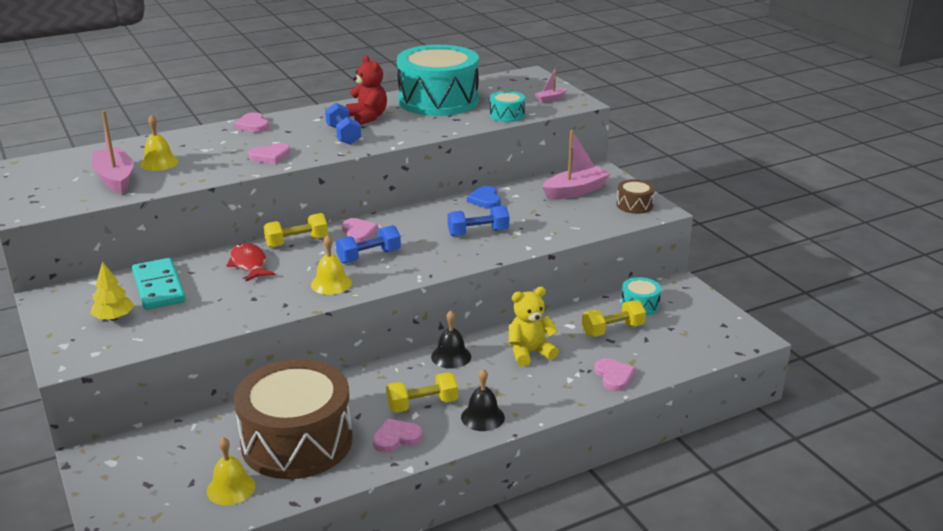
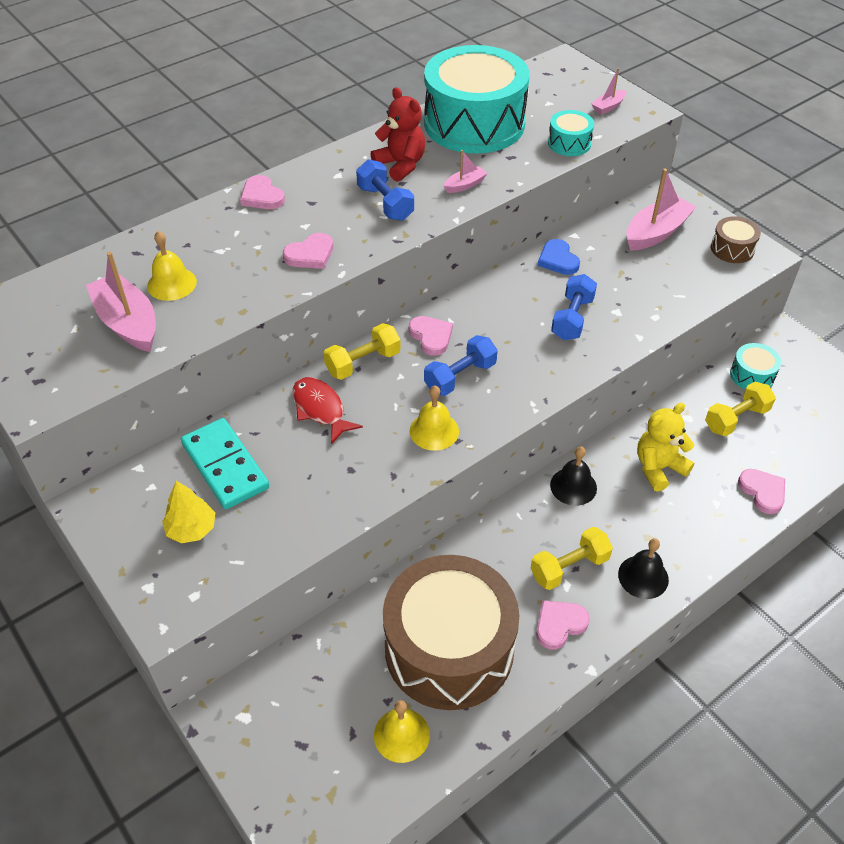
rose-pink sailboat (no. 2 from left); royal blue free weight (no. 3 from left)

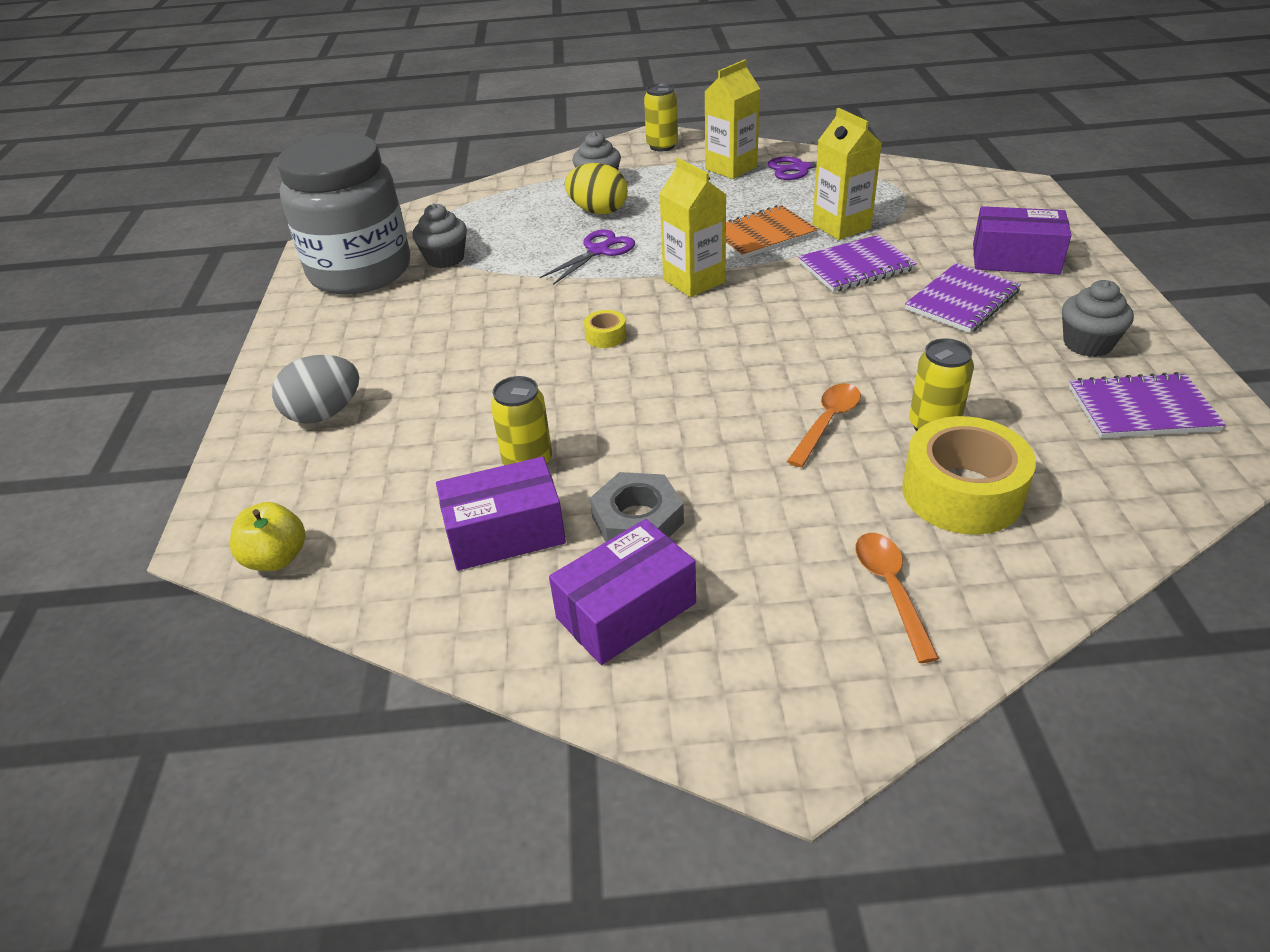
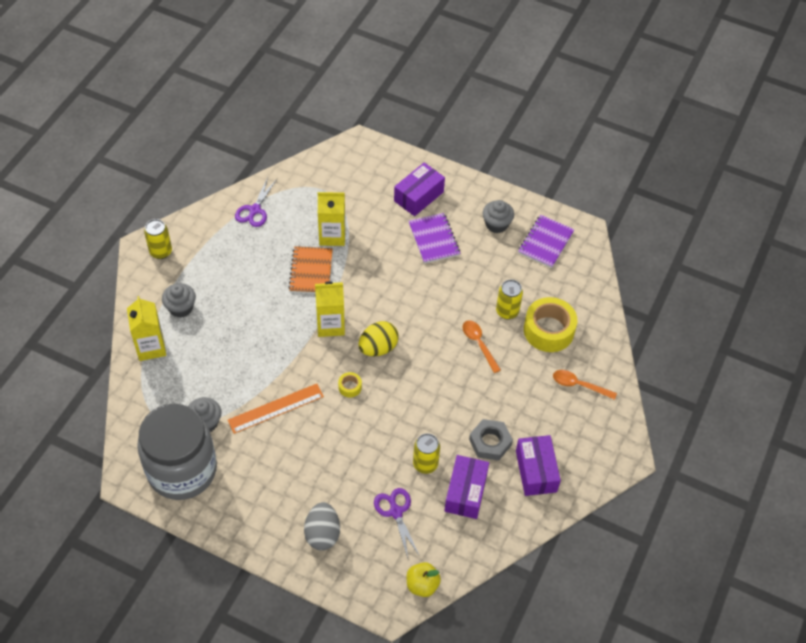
royal purple notepad (no. 1 from left in the first image); bright orange ruler; royal purple pair of scissors (no. 2 from left); yellow toy egg; yellow carton (no. 1 from left)

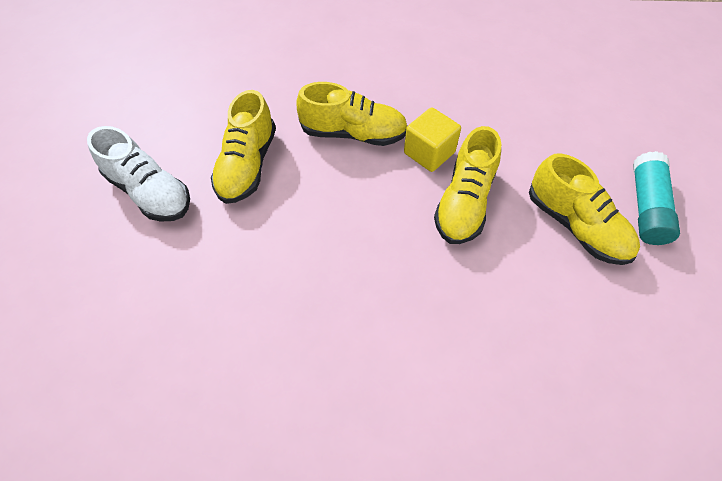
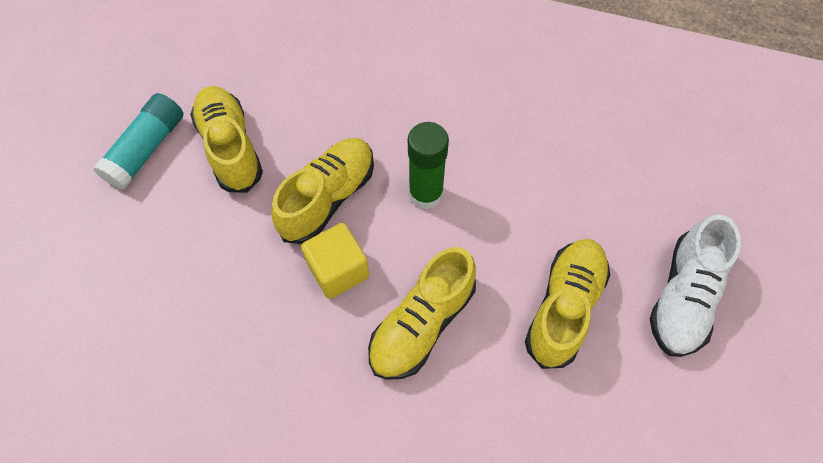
green glue; snow-white shoe; yellow shoe (no. 3 from left)

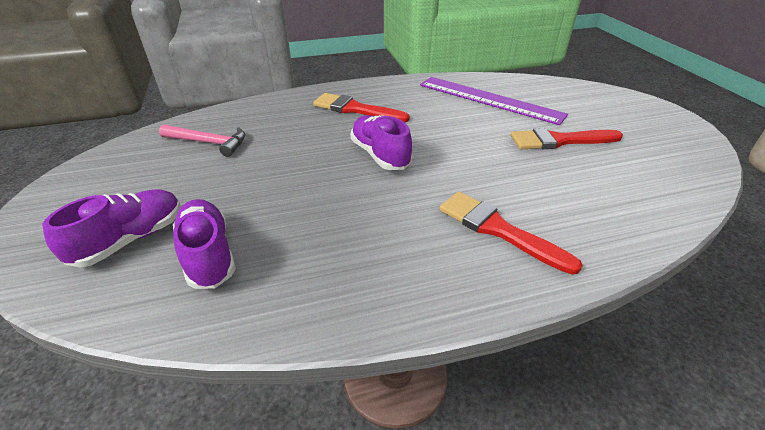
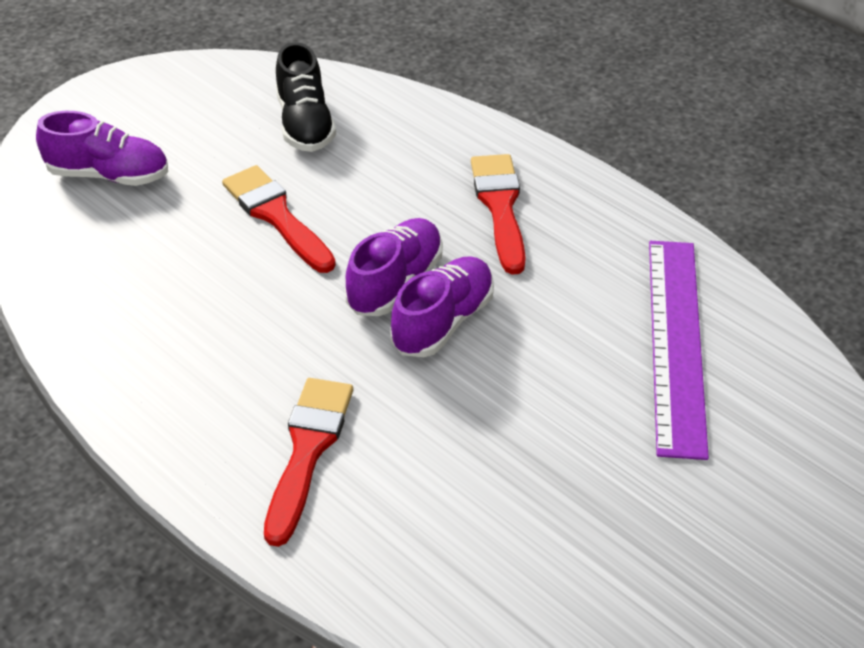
royal purple shoe (no. 3 from left); red brush (no. 1 from left); jet-black shoe

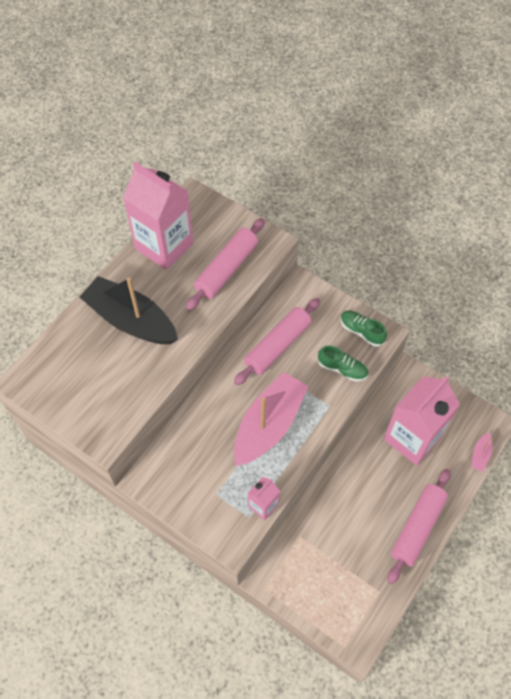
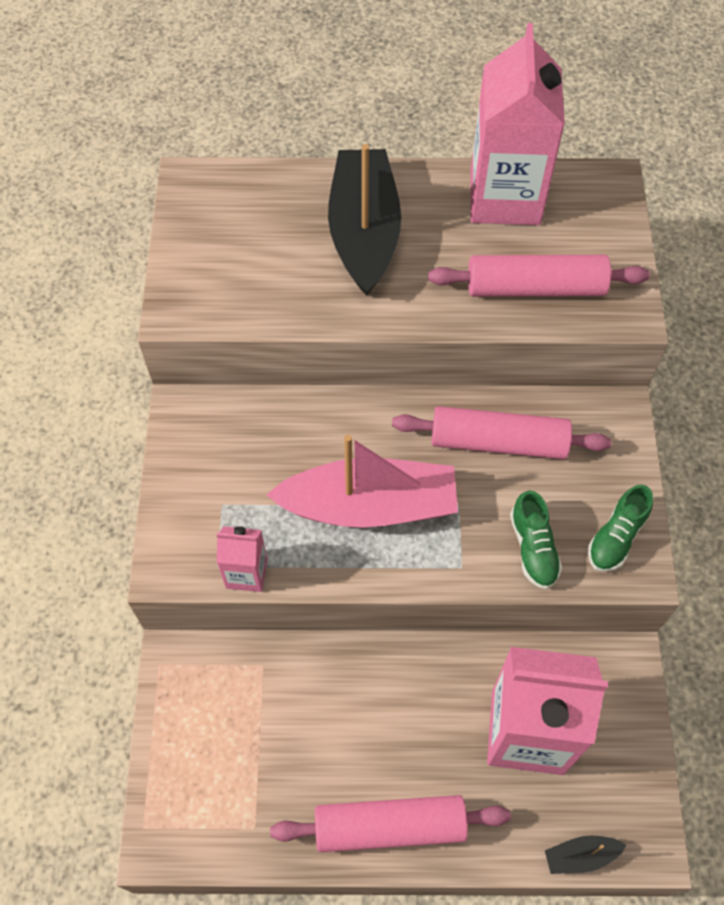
jet-black sailboat (no. 2 from left); green shoe (no. 2 from left)

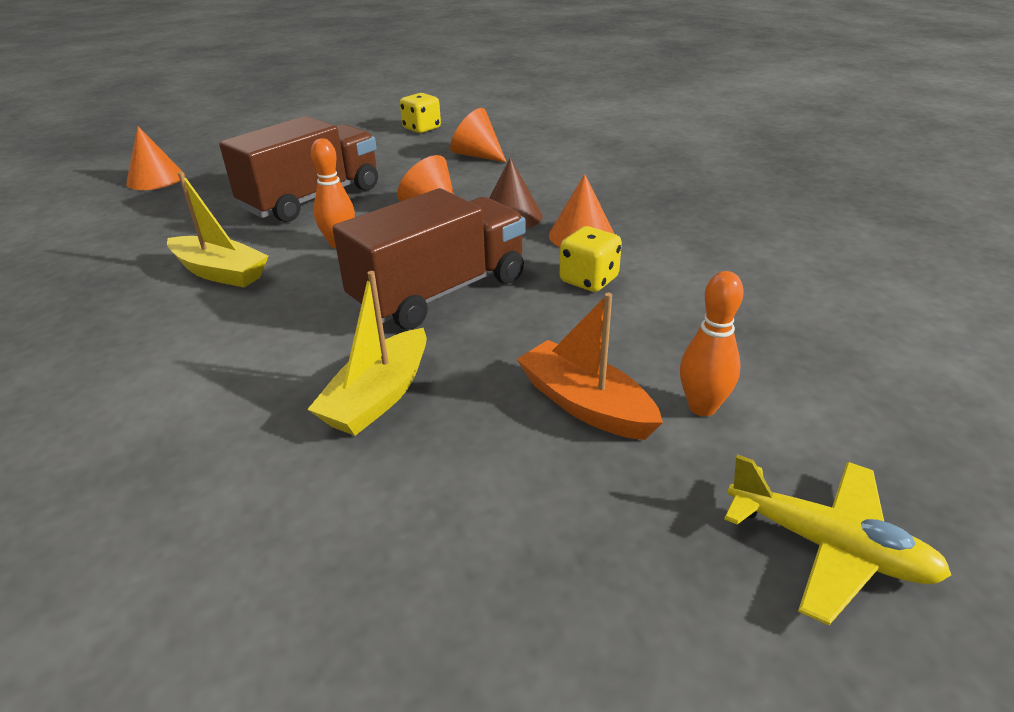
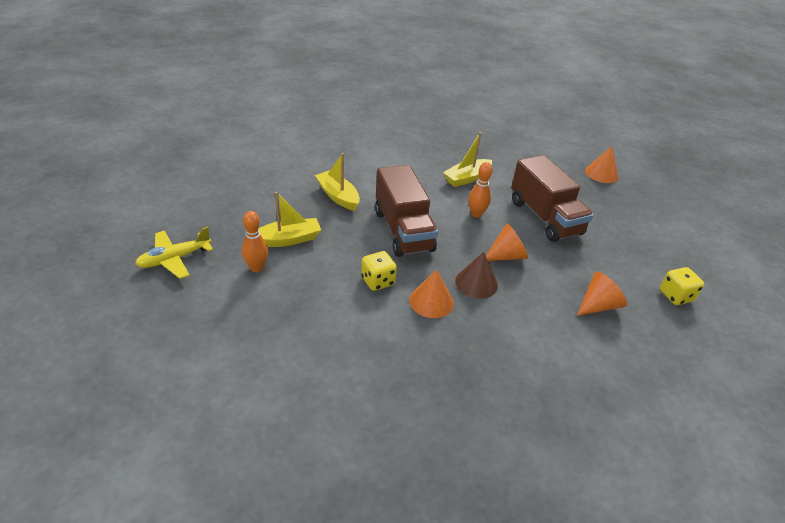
yellow sailboat (no. 1 from left)

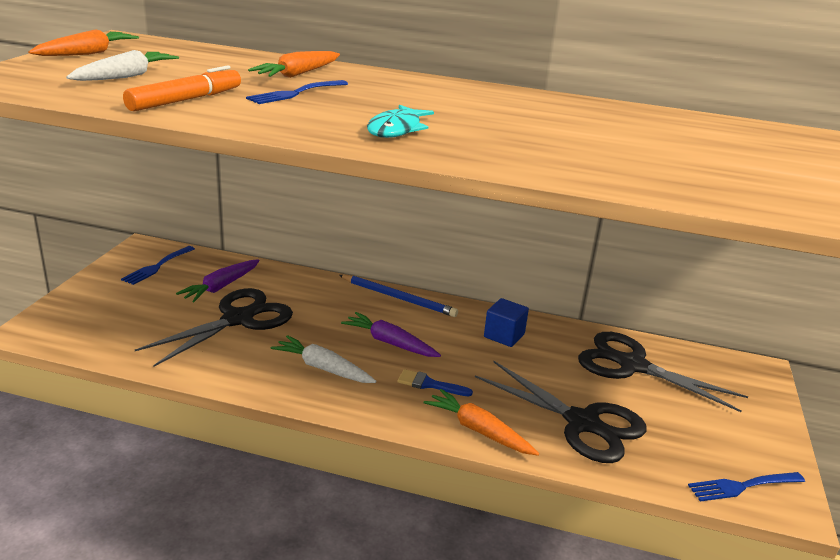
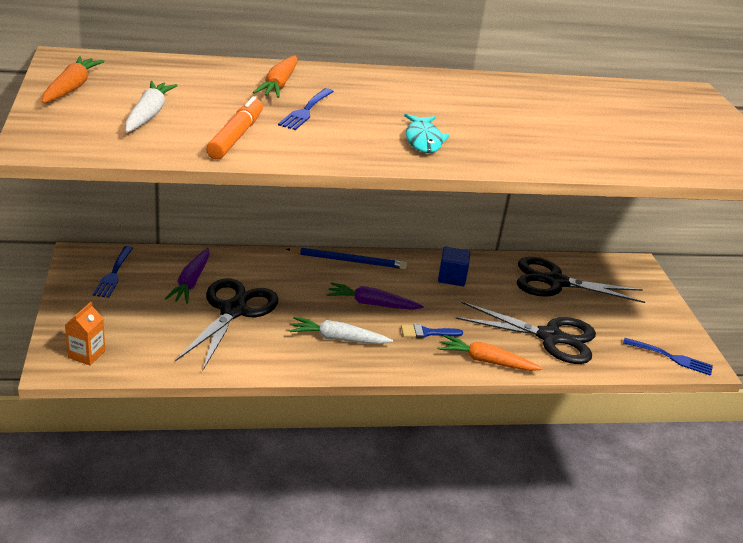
bright orange carton; royal blue table fork (no. 3 from left)

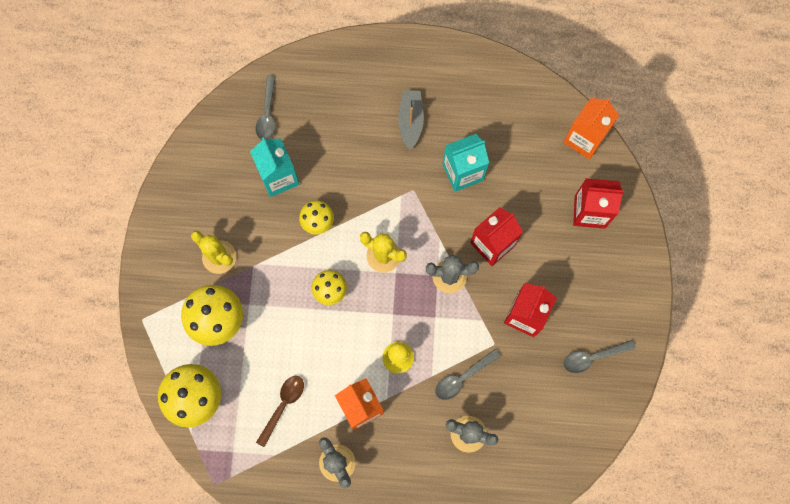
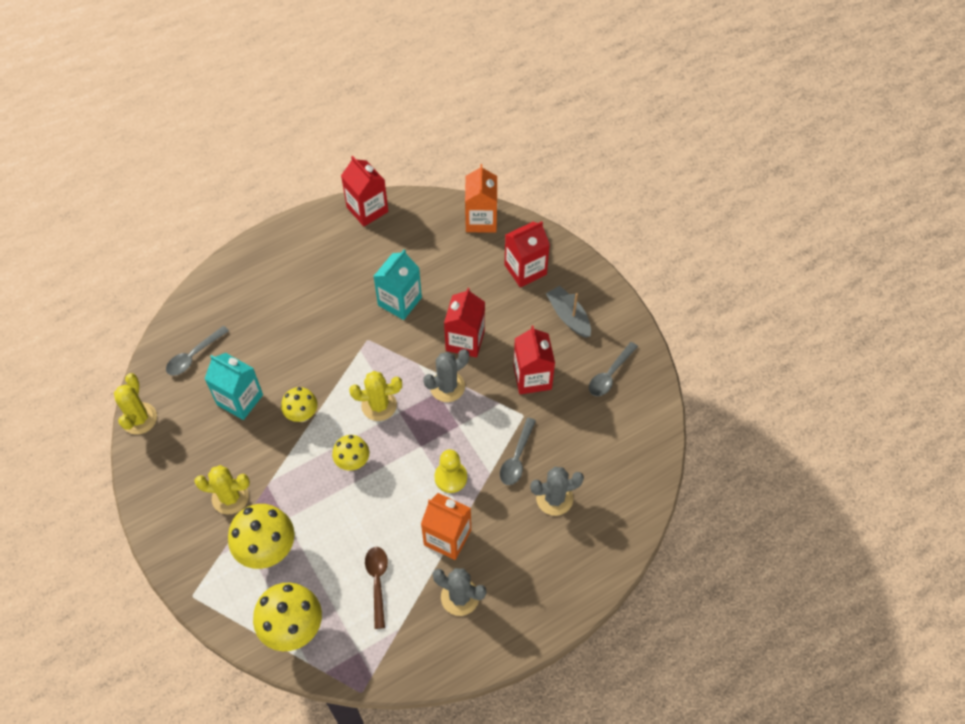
yellow prickly plant (no. 1 from left); red carton (no. 1 from left); gray sailboat; gray spoon (no. 1 from left)

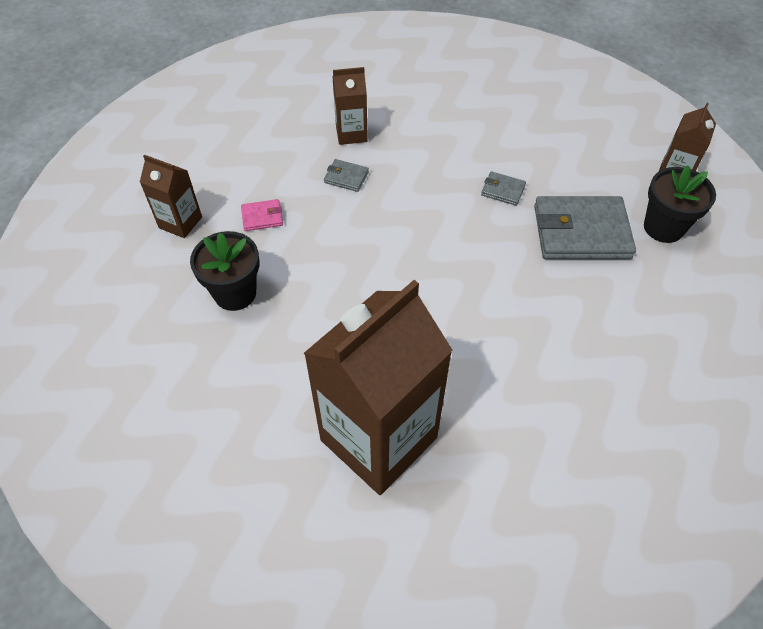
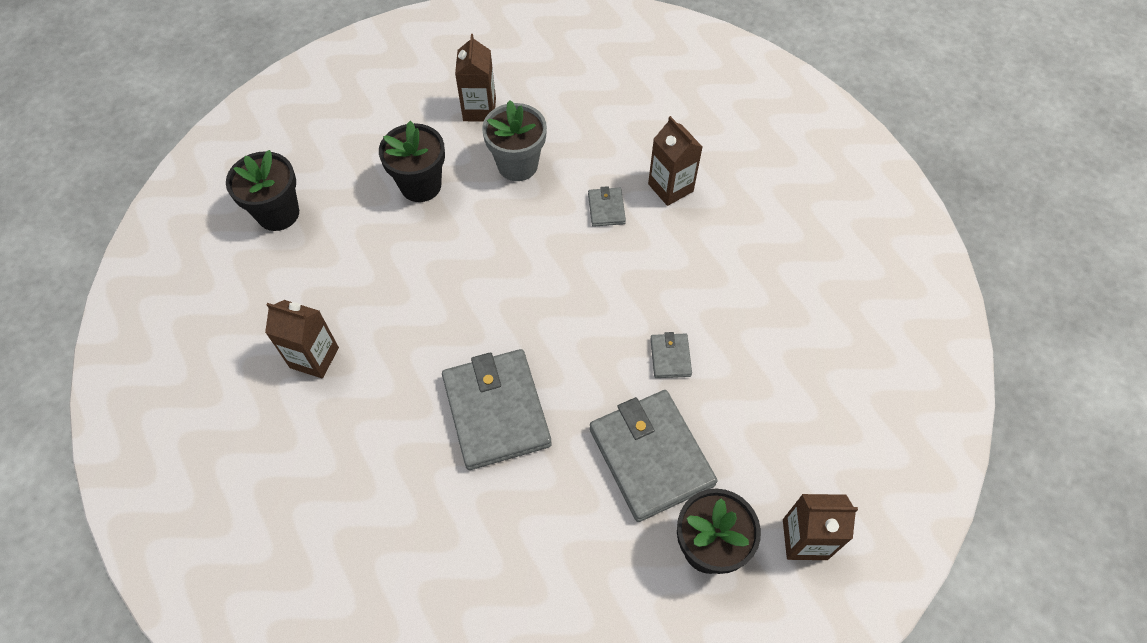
jet-black potted plant (no. 1 from left); gray wallet (no. 1 from left); gray potted plant; brown carton (no. 1 from left)

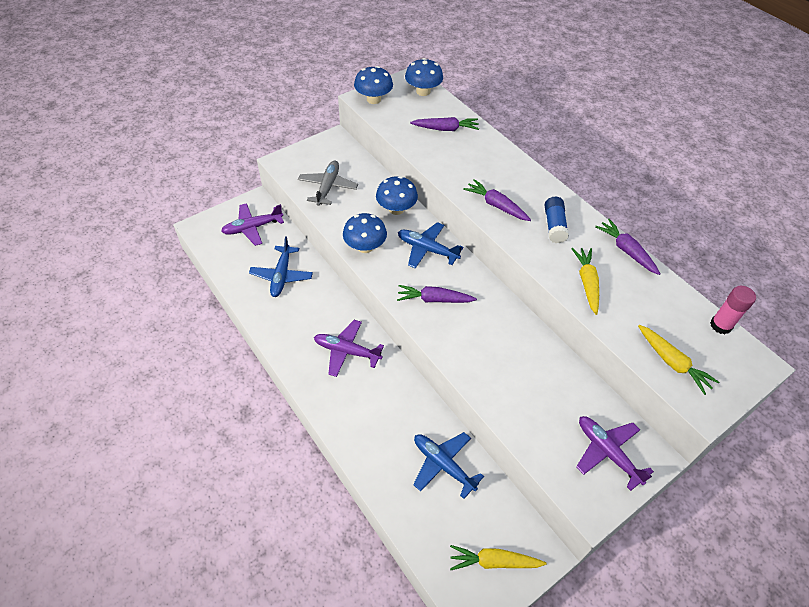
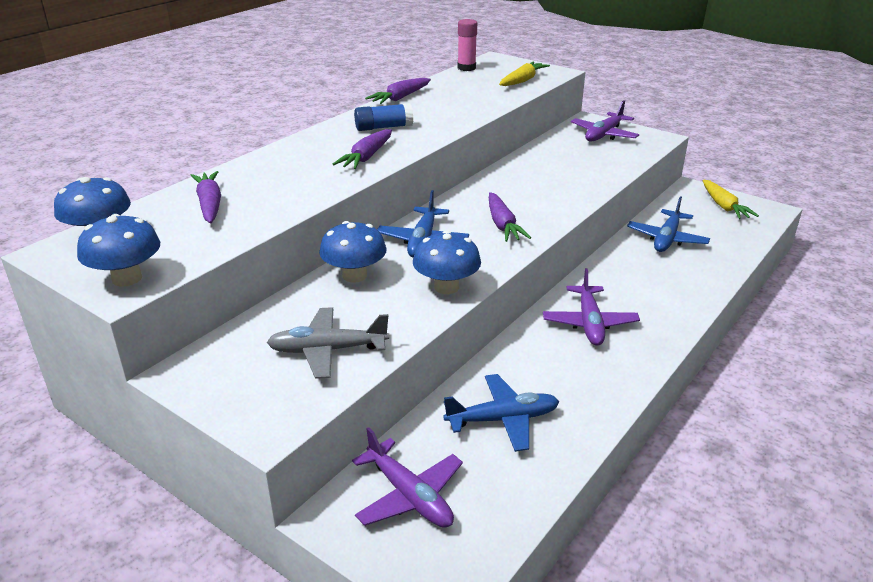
yellow carrot (no. 2 from left in the first image)

